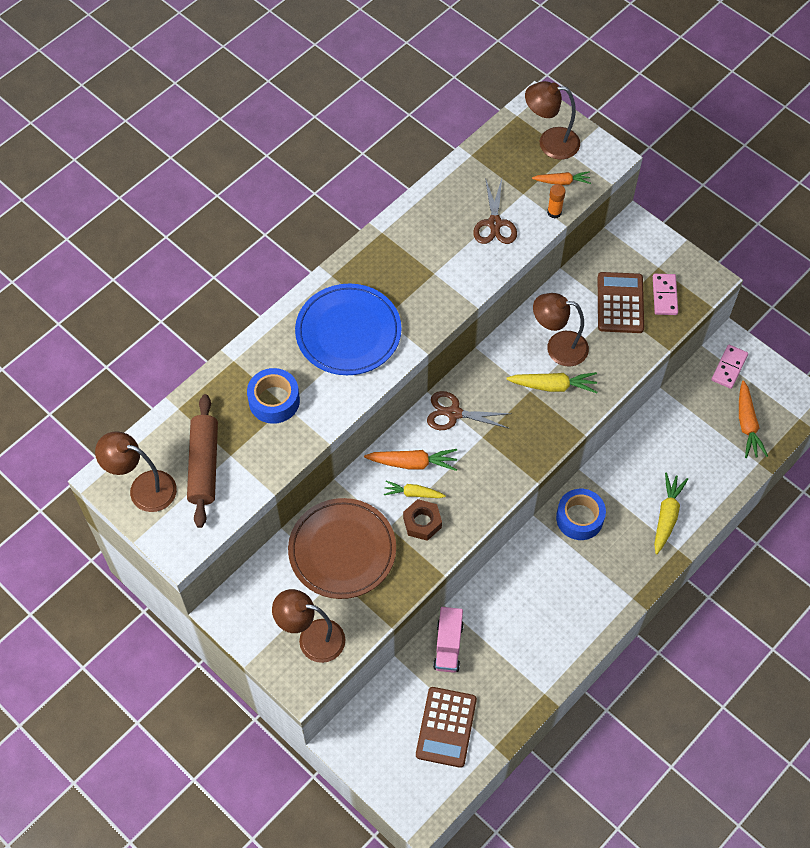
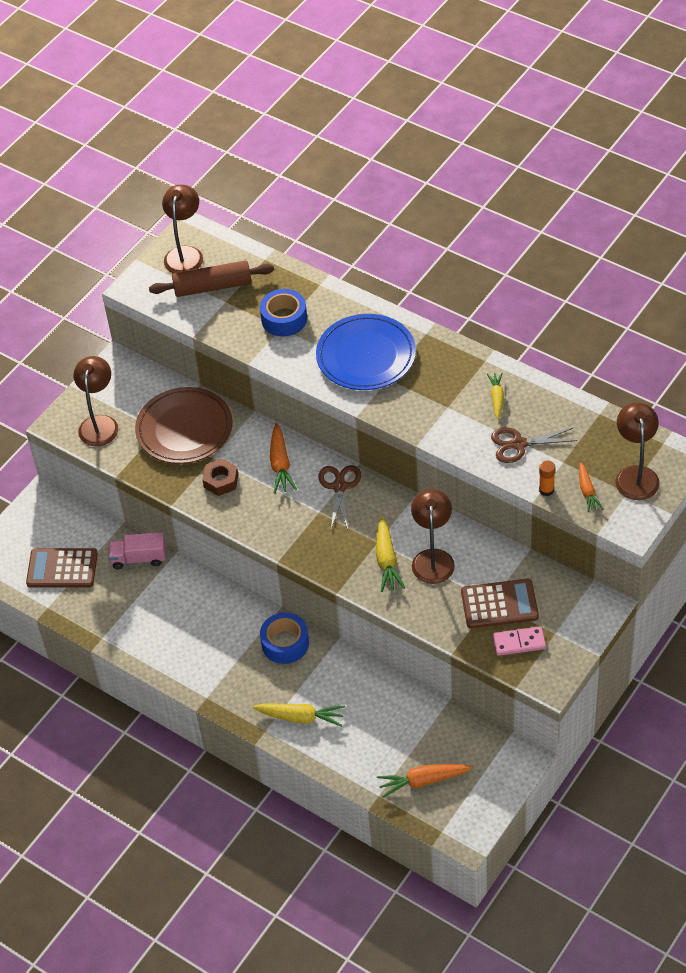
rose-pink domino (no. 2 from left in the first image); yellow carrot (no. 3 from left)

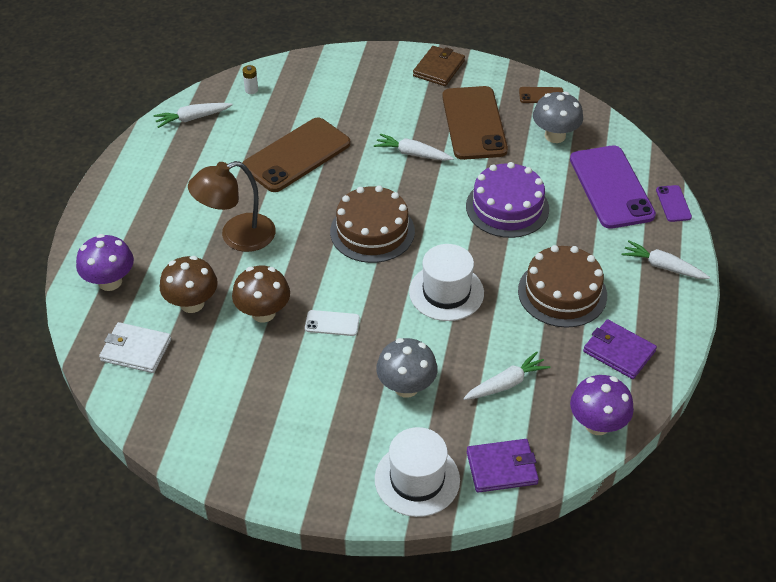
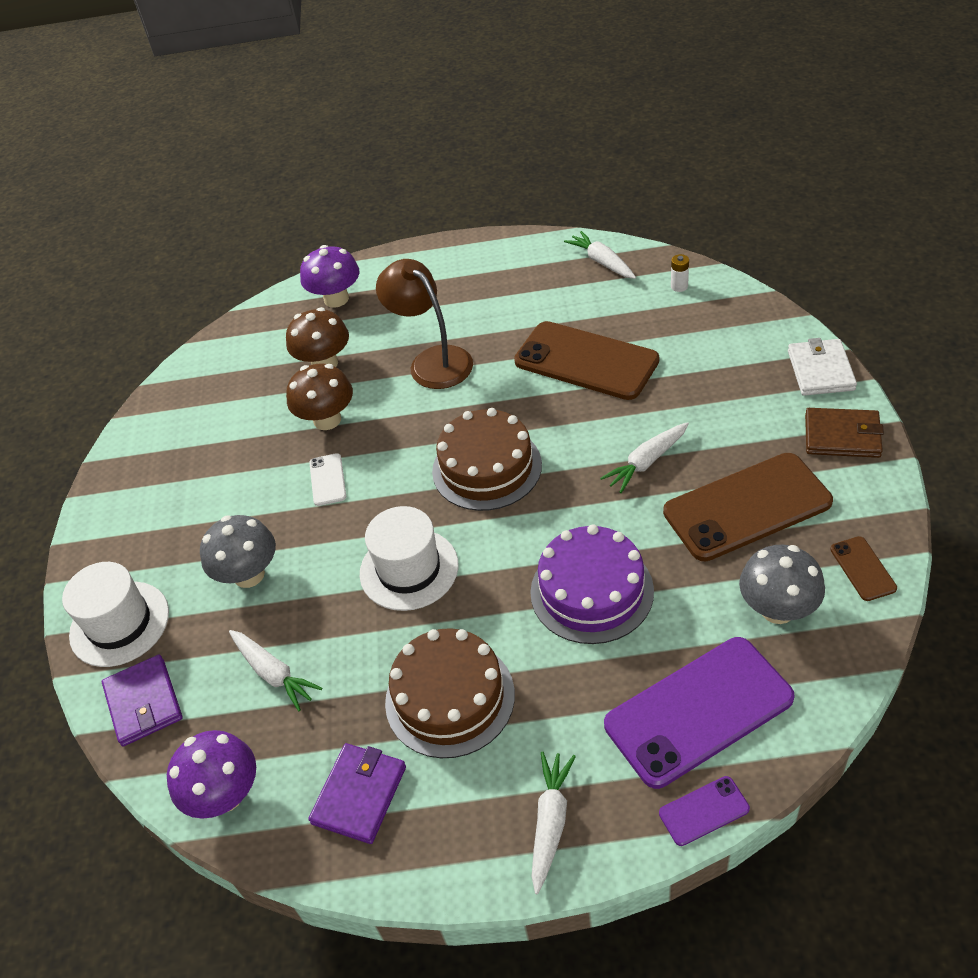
snow-white wallet; snow-white carrot (no. 4 from left)

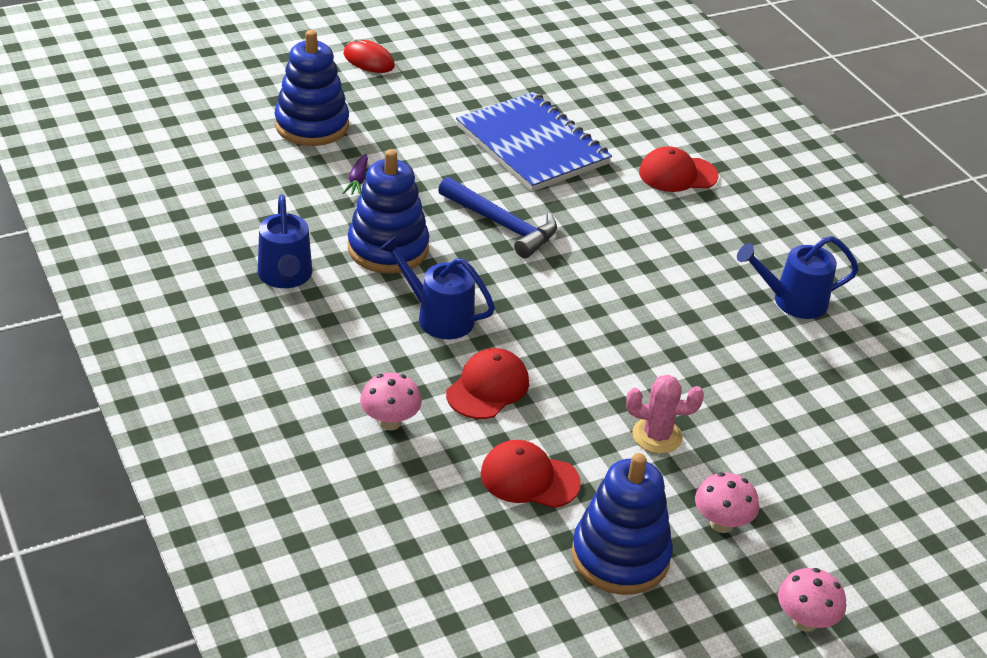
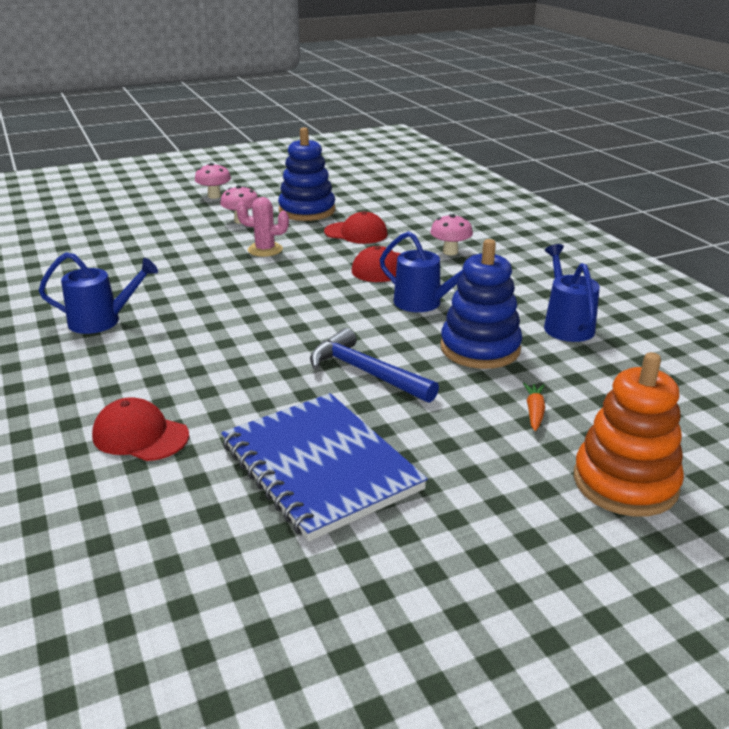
red PC mouse; bright orange ring stacker; bright orange carrot; red peaked cap (no. 1 from left)

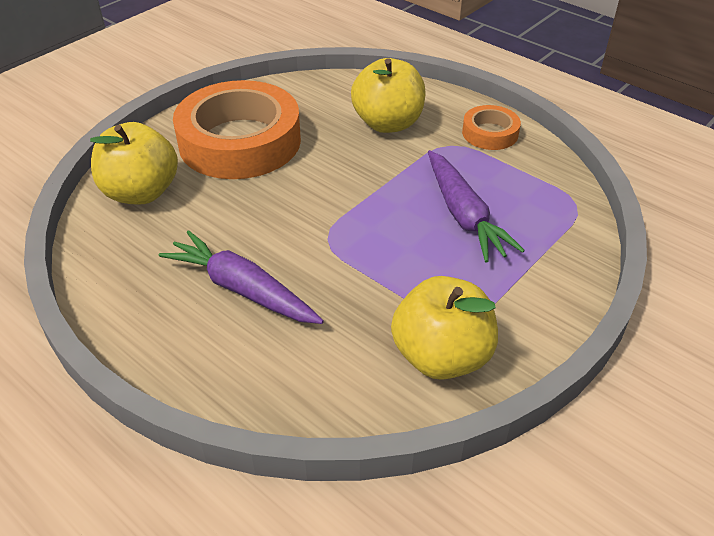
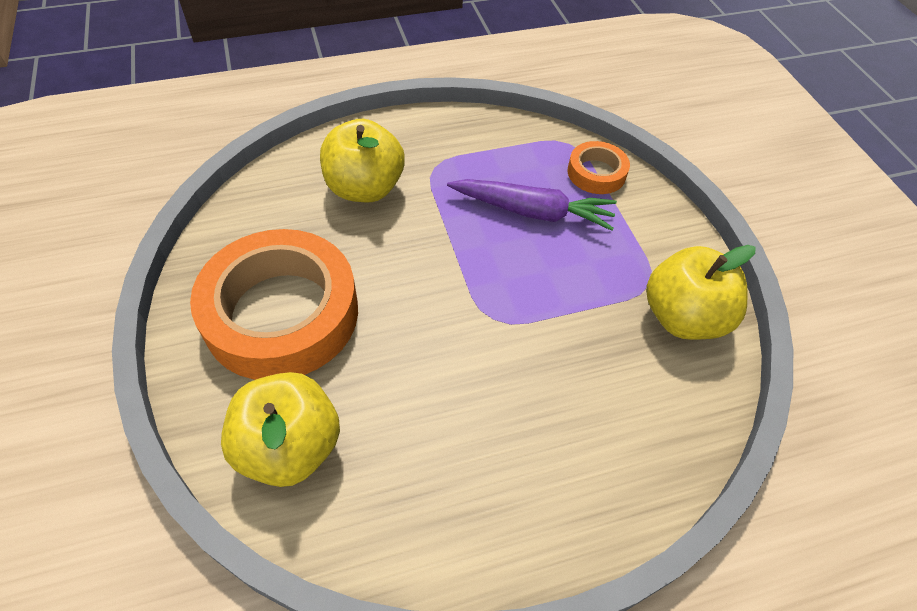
royal purple carrot (no. 1 from left in the first image); bright orange sticky tape (no. 2 from left)

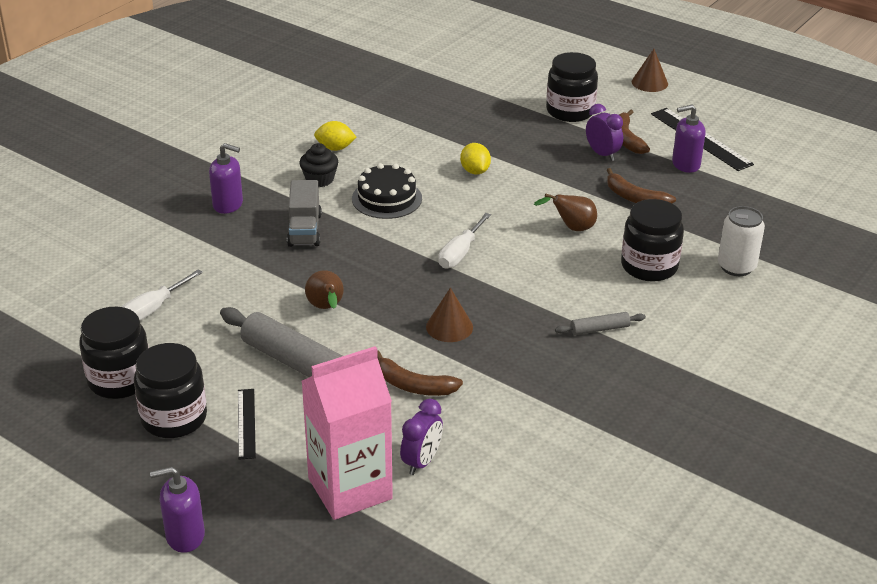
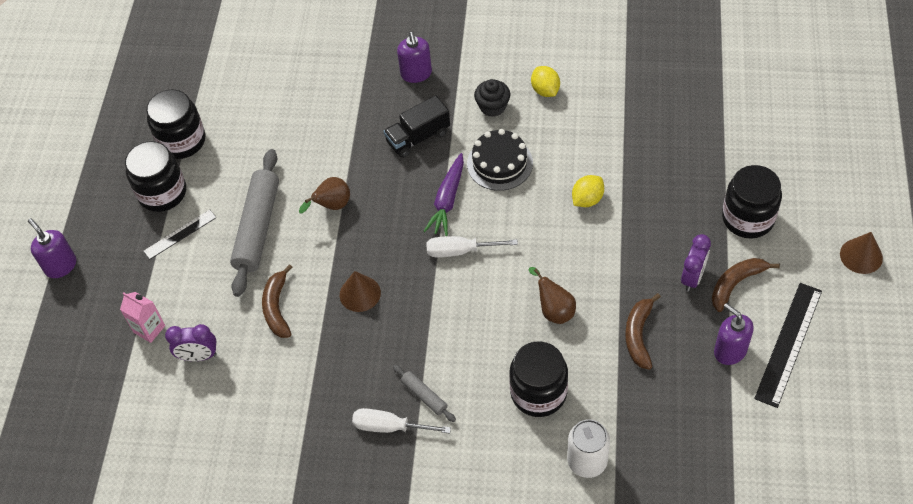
royal purple carrot; snow-white flat screwdriver (no. 1 from left); jet-black toy truck; rose-pink carton

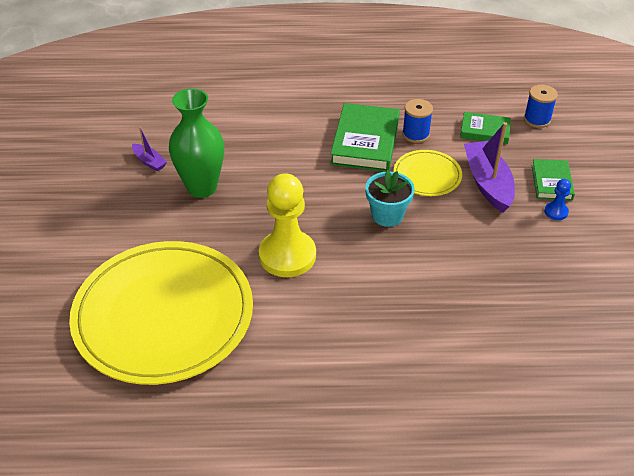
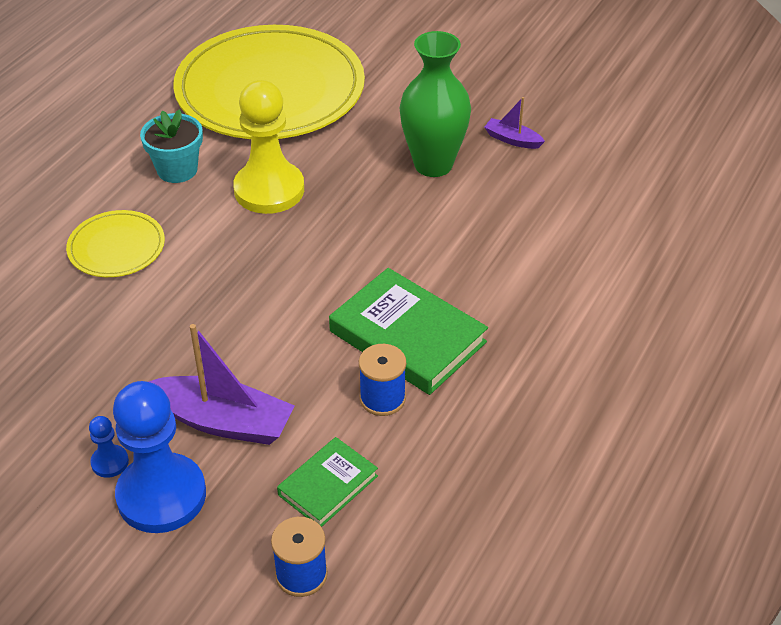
teal potted plant; yellow flat dish (no. 1 from left); royal blue chess pawn (no. 2 from left); royal purple sailboat (no. 2 from left)

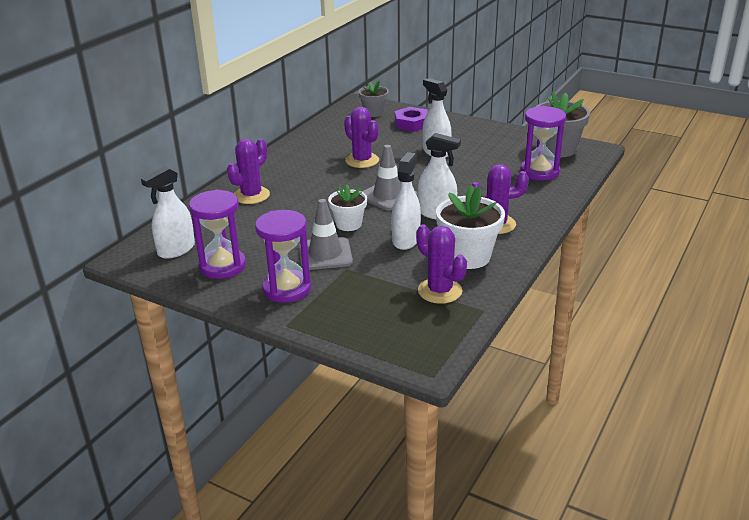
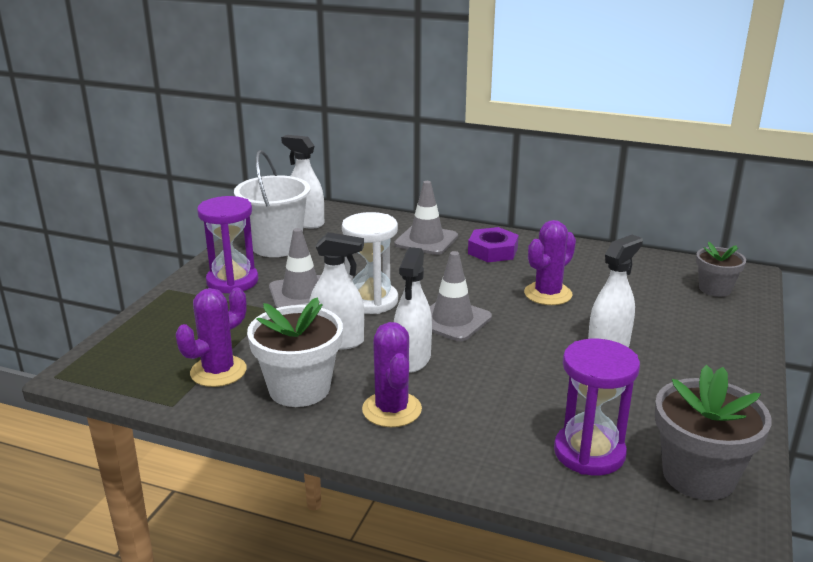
royal purple nut; snow-white bucket; gray traffic cone (no. 2 from left); snow-white hourglass

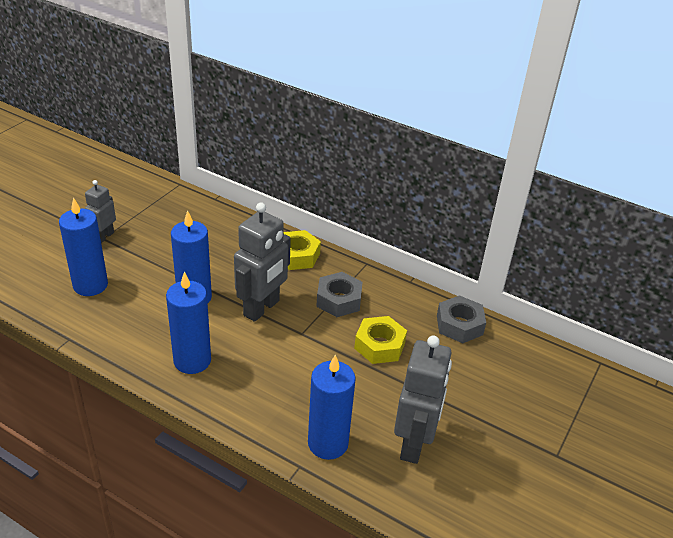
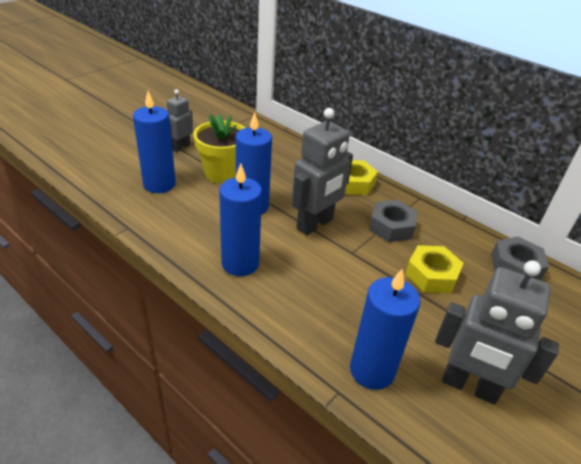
yellow potted plant; gray robot figure (no. 3 from left)

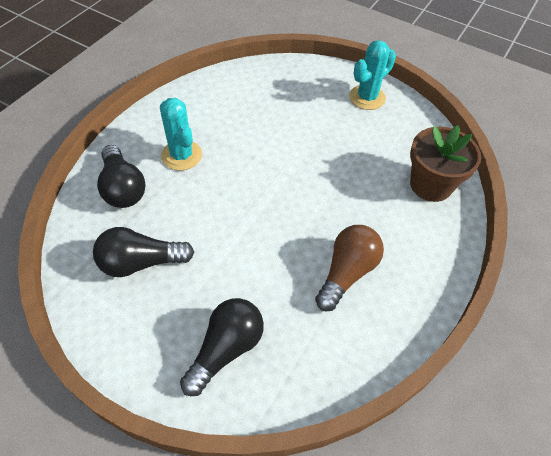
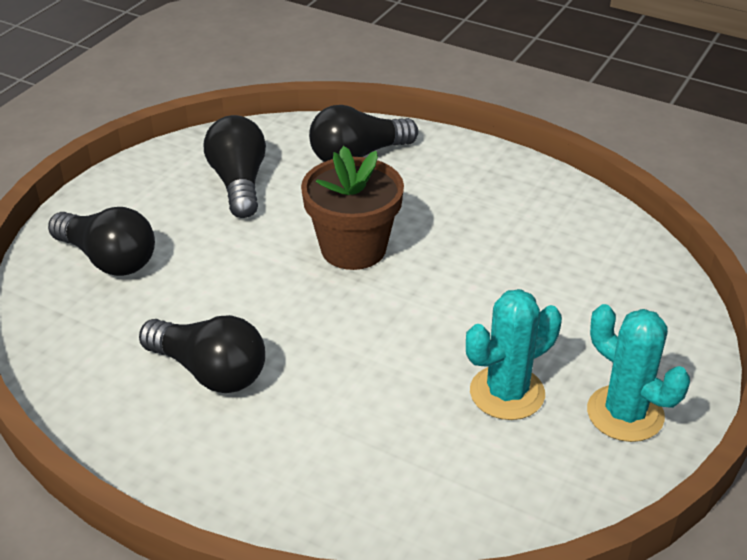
teal prickly plant (no. 1 from left); brown potted plant; jet-black light bulb (no. 2 from left)

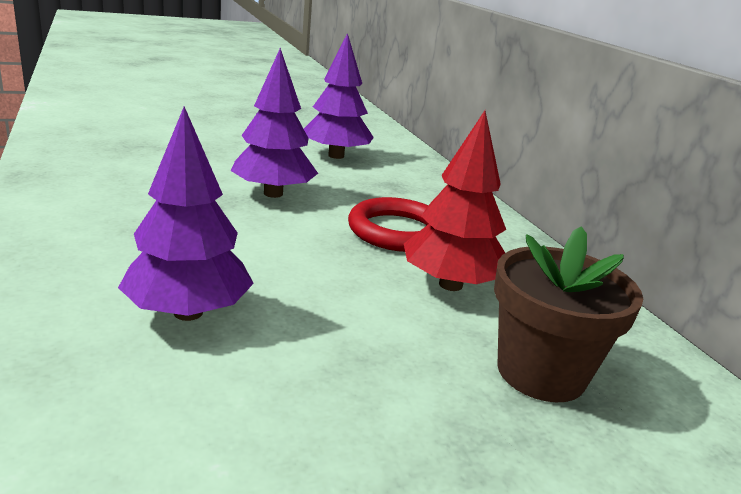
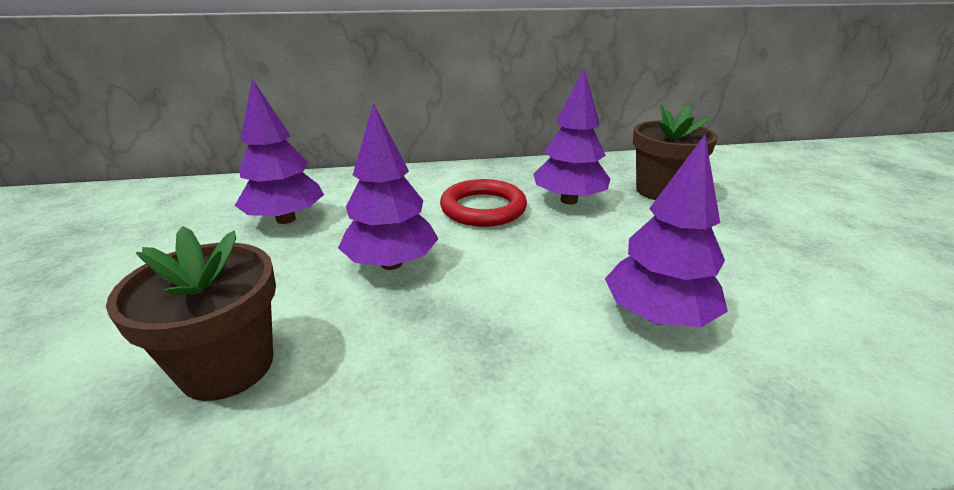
brown potted plant (no. 1 from left); royal purple fir tree (no. 3 from left)

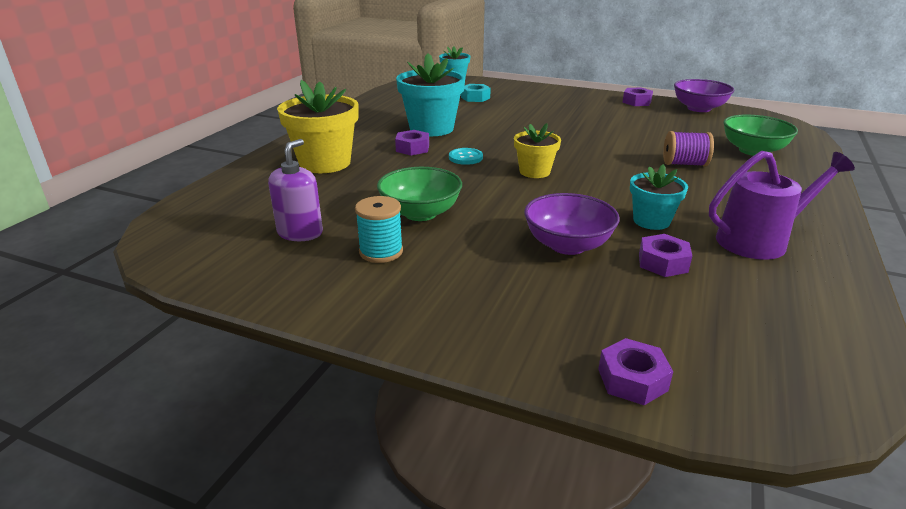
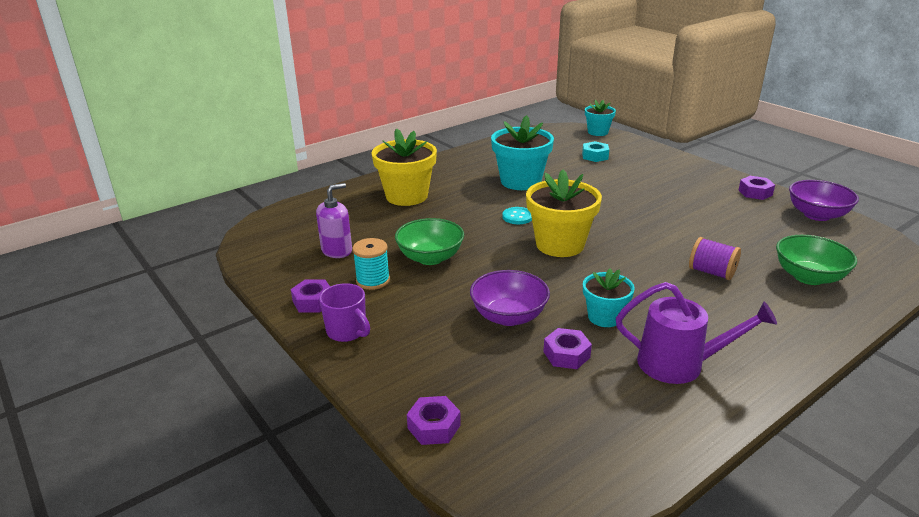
royal purple mug; royal purple nut (no. 1 from left); yellow potted plant (no. 2 from left)

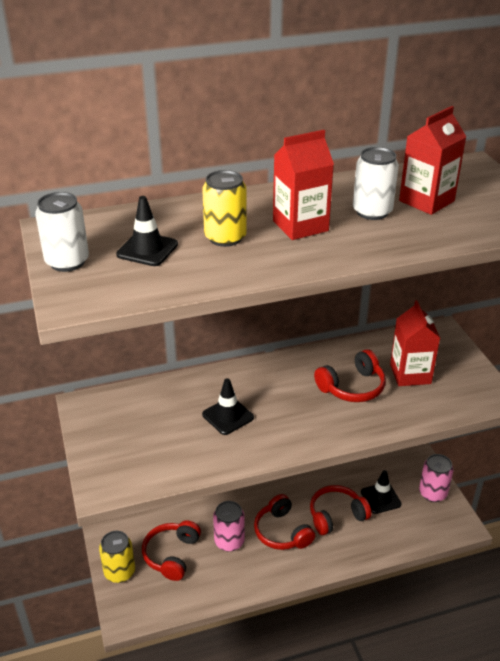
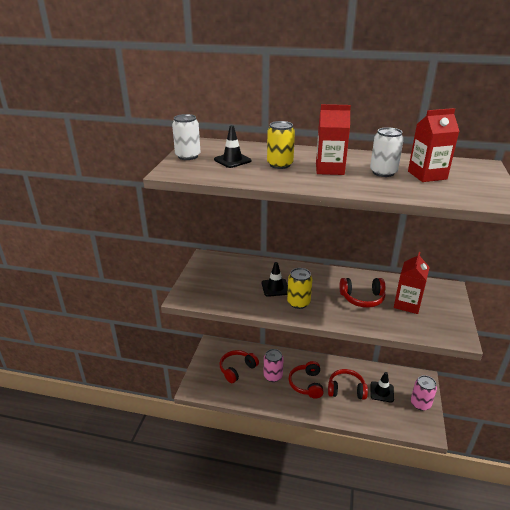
yellow soda can (no. 2 from left)

